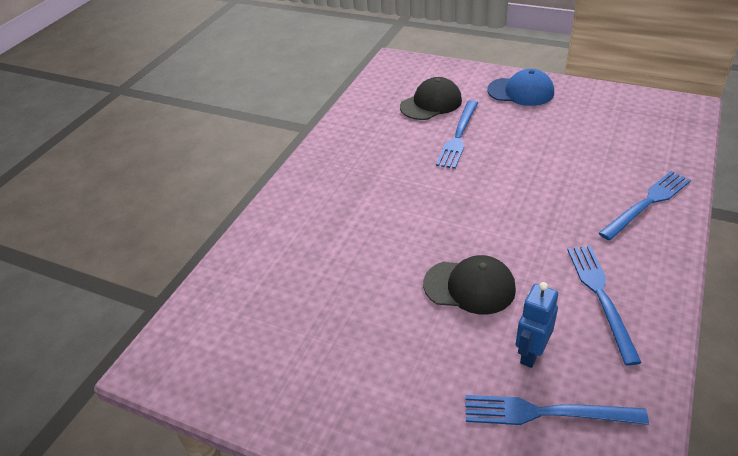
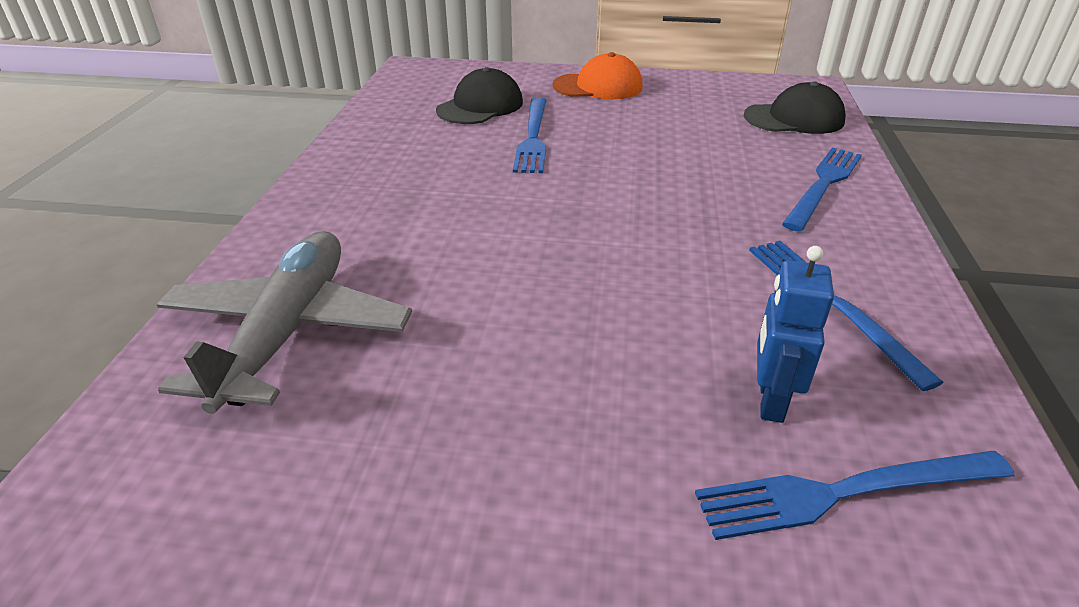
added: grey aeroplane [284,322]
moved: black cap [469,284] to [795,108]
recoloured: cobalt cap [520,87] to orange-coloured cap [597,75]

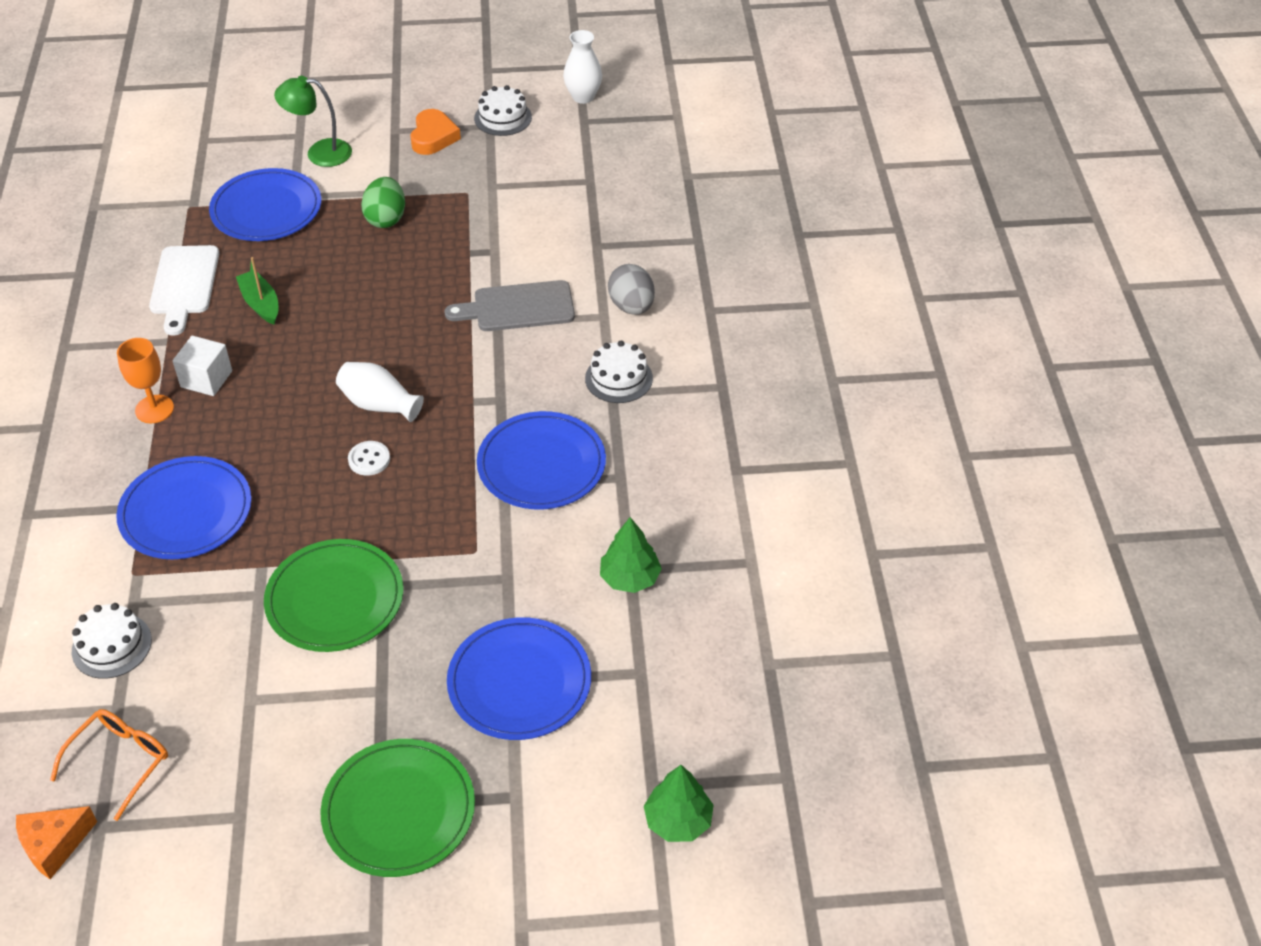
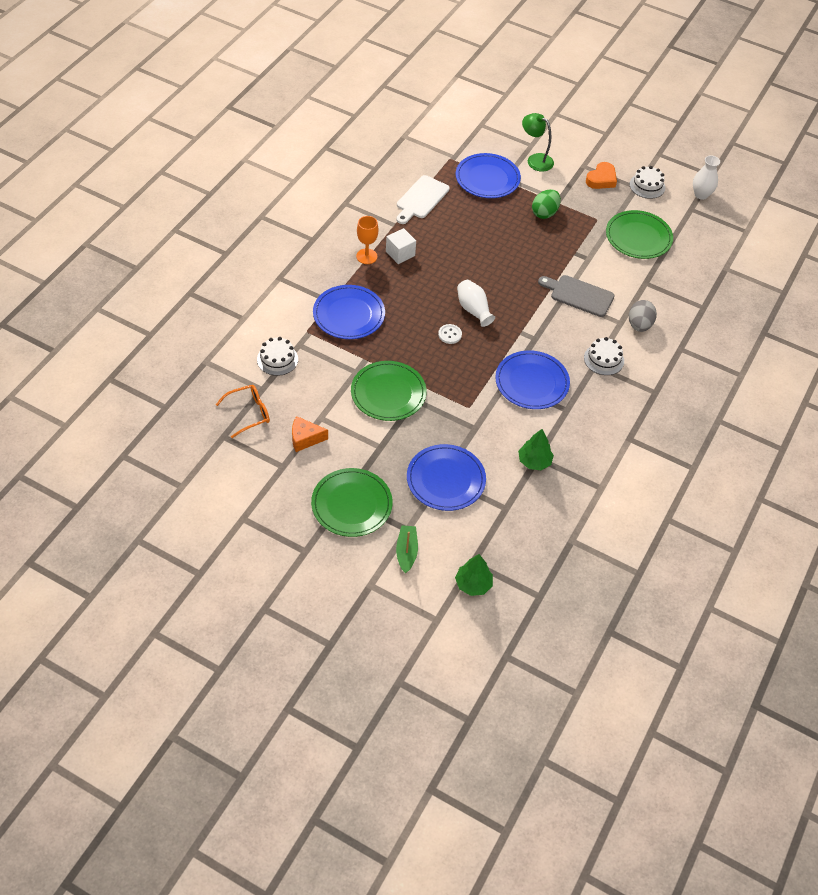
added: green dinner plate [639,234]
moved: orange-coloured cheese wedge [56,842] to [310,434]; green boat [257,291] to [407,549]

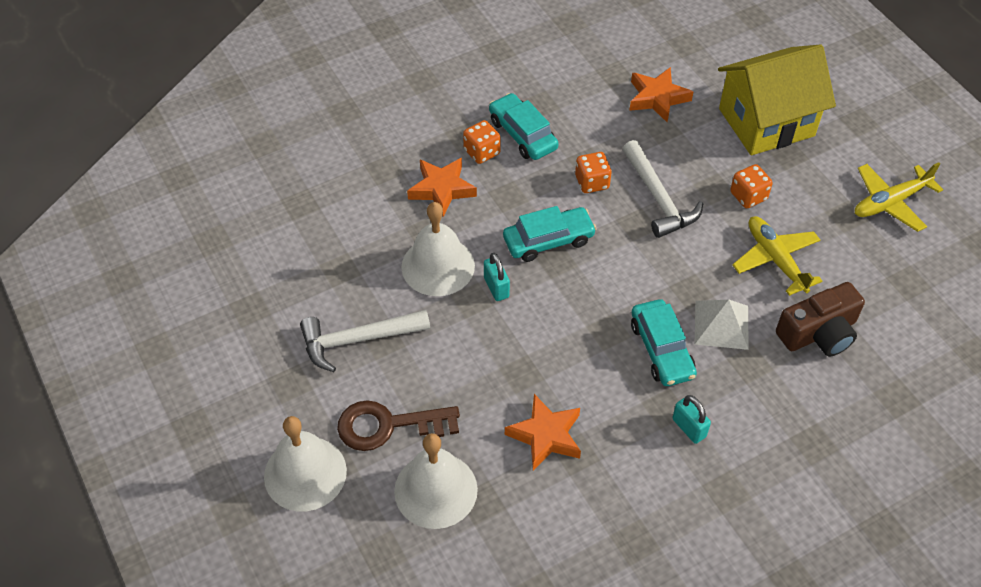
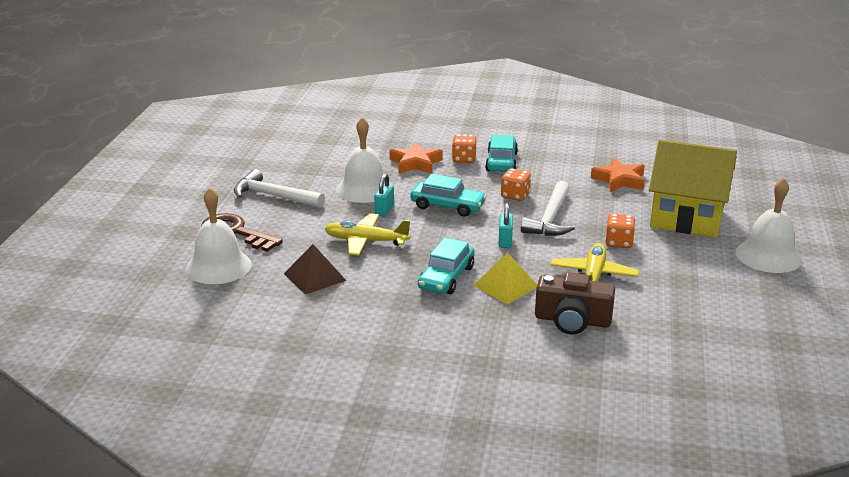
moved: white bell [305,463] to [769,225]; turquoise lock [691,419] to [505,225]; golden aeroplane [899,197] to [367,234]
replaced: orange-coloured star [543,432] to russet solid pyramid [315,269]
recoloured: white solid pyramid [722,325] to golden solid pyramid [505,278]

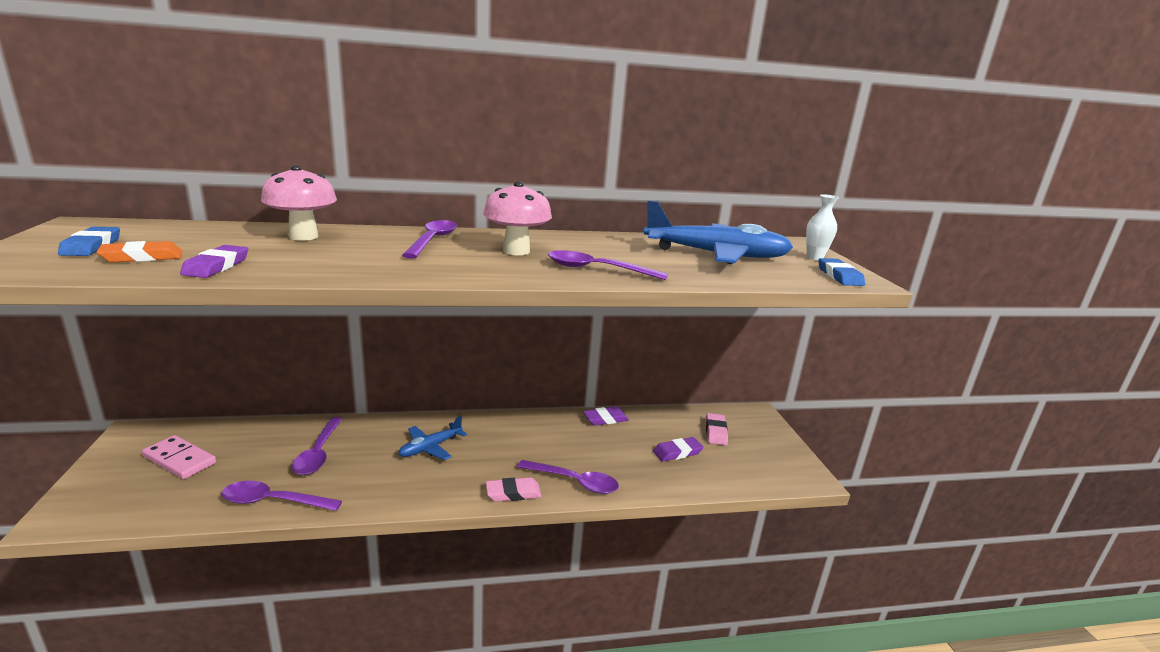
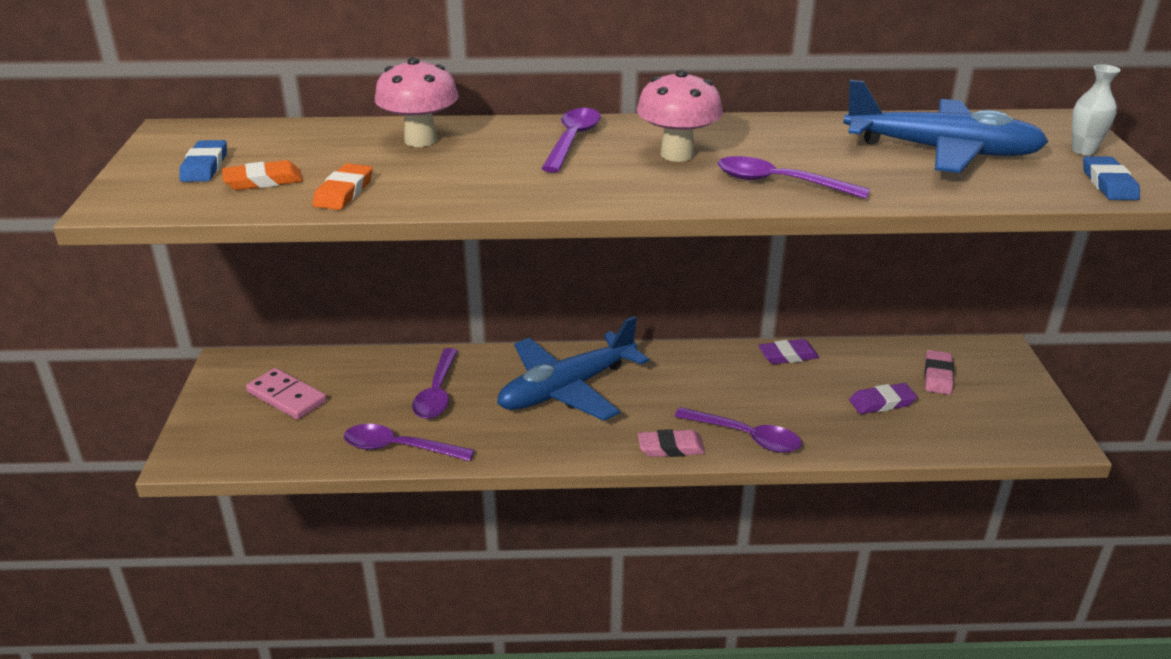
recoloured: royal purple pencil eraser [214,261] to orange-coloured pencil eraser [343,186]
resized: cobalt aeroplane [432,438] = [573,368] x1.88

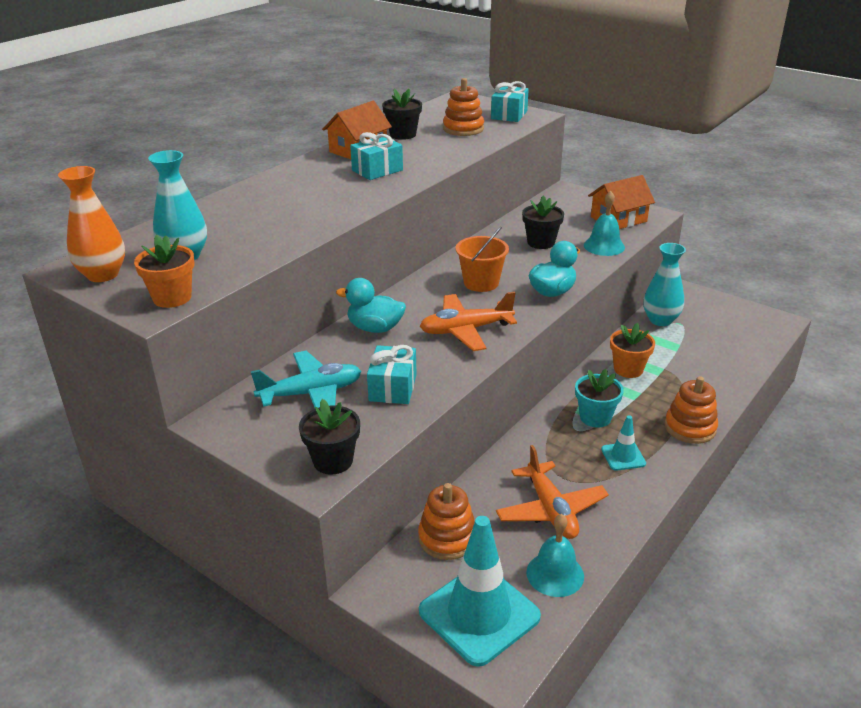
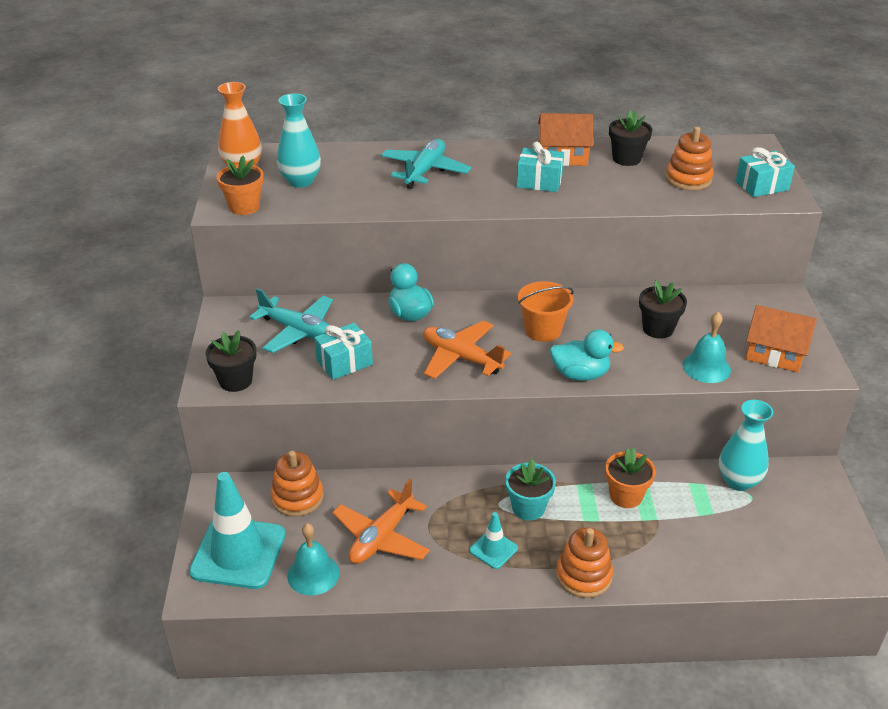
added: turquoise aeroplane [426,164]

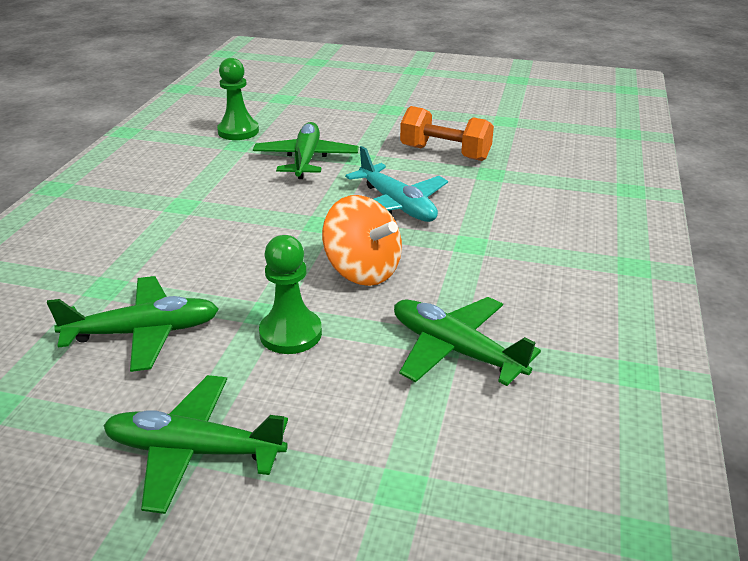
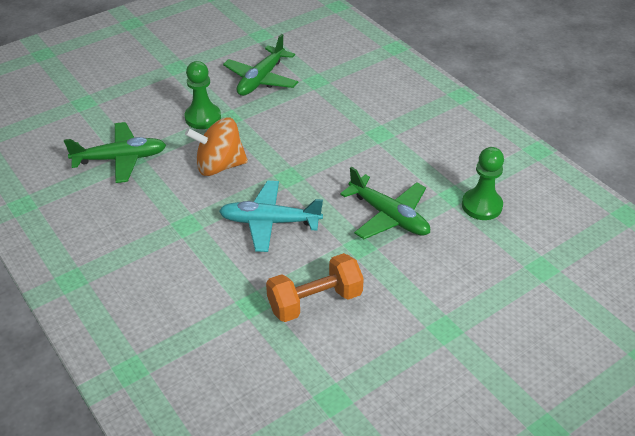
removed: green aeroplane [195,444]

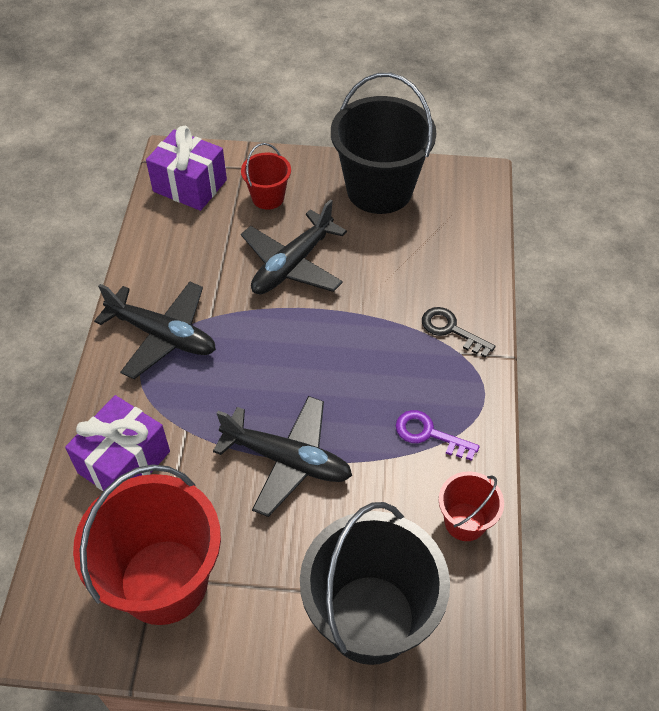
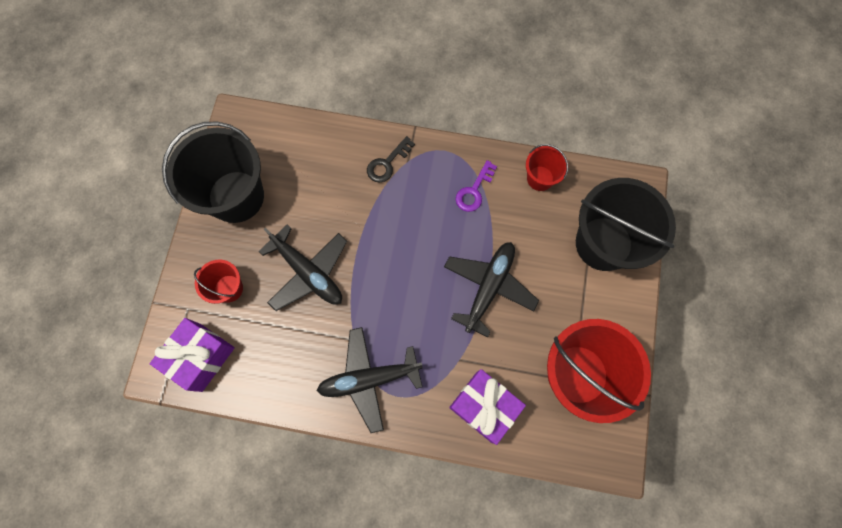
turned: black aeroplane [155,330] = [369,380] 135 degrees counterclockwise

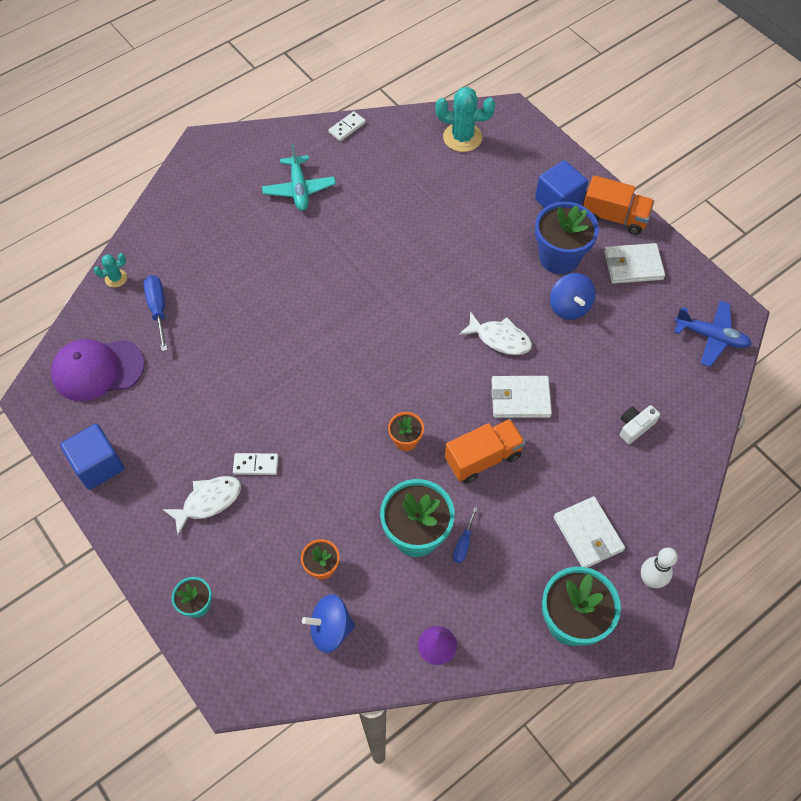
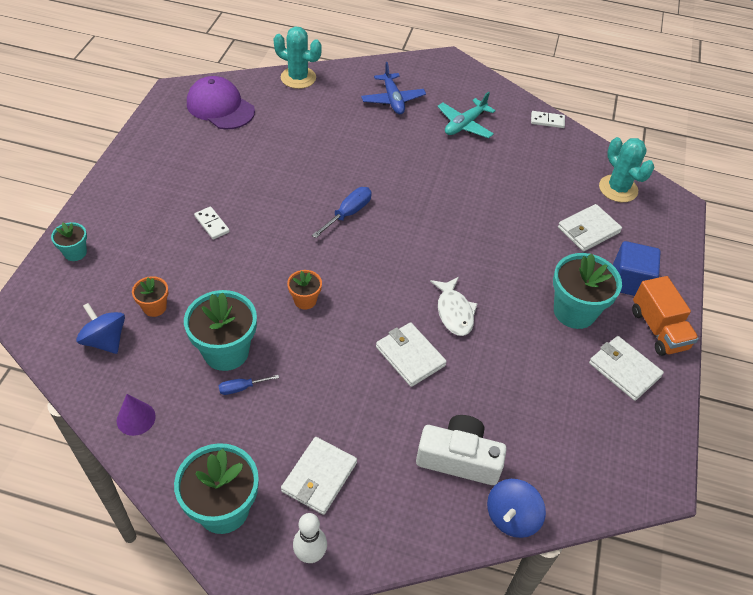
removed: cobalt solid cube [92,457]; white fish figure [201,505]; orange-coloured toy truck [485,451]
added: white card wallet [590,228]
moved: cobalt hand screwdriver [155,313] to [342,212]; cobalt toy top [572,296] to [516,508]; cobalt aeroplane [713,334] to [393,88]
recoloured: cobalt flower pot [567,238] to turquoise flower pot [587,291]
resized: turquoise saguaro cactus [110,270] = [298,58] x1.91; white photo camera [640,424] = [461,450] x1.84

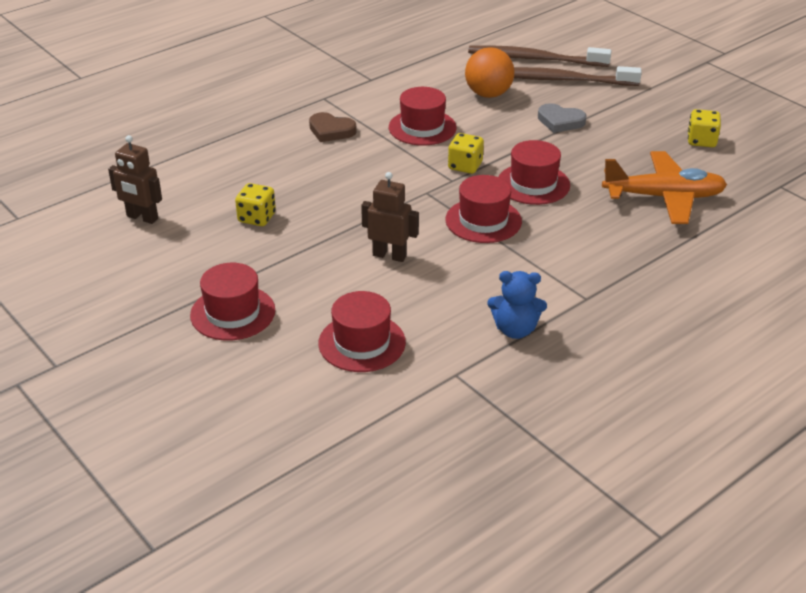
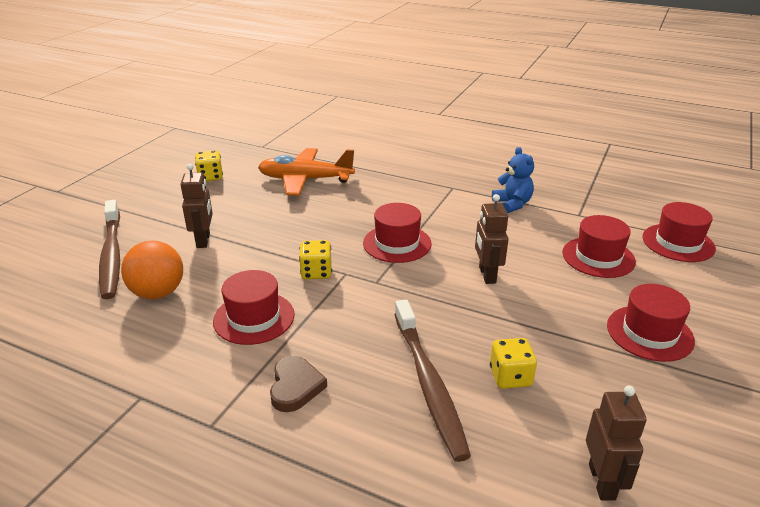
moved: russet tooth brush [539,56] to [432,380]; scarlet top hat [534,172] to [679,232]
replaced: grey heart [562,118] to russet toy robot [196,206]
turned: orange-coloured aeroplane [664,187] = [306,172] 60 degrees counterclockwise

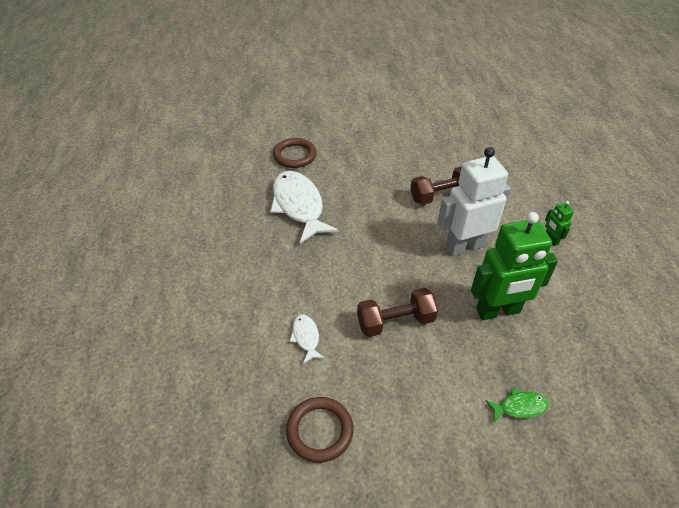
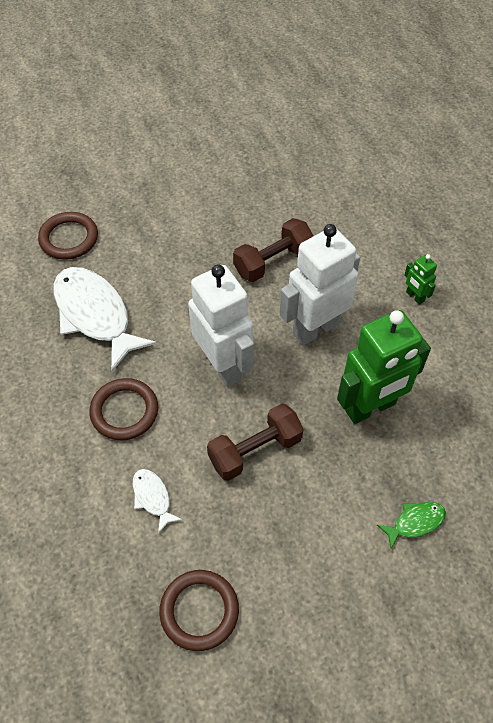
added: russet hoop [123,409]; white toy robot [221,325]

